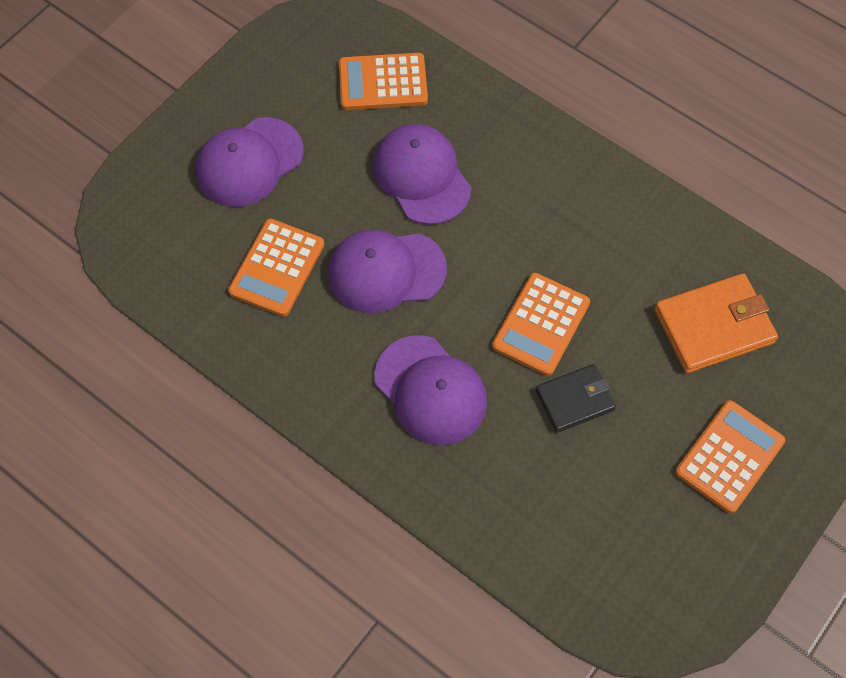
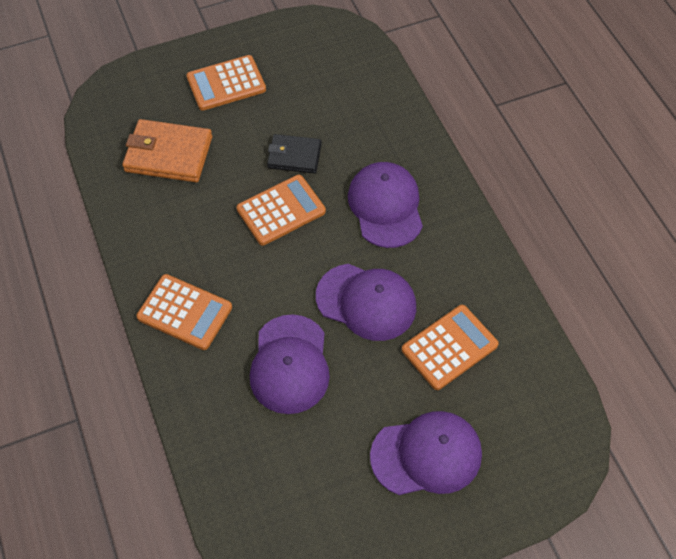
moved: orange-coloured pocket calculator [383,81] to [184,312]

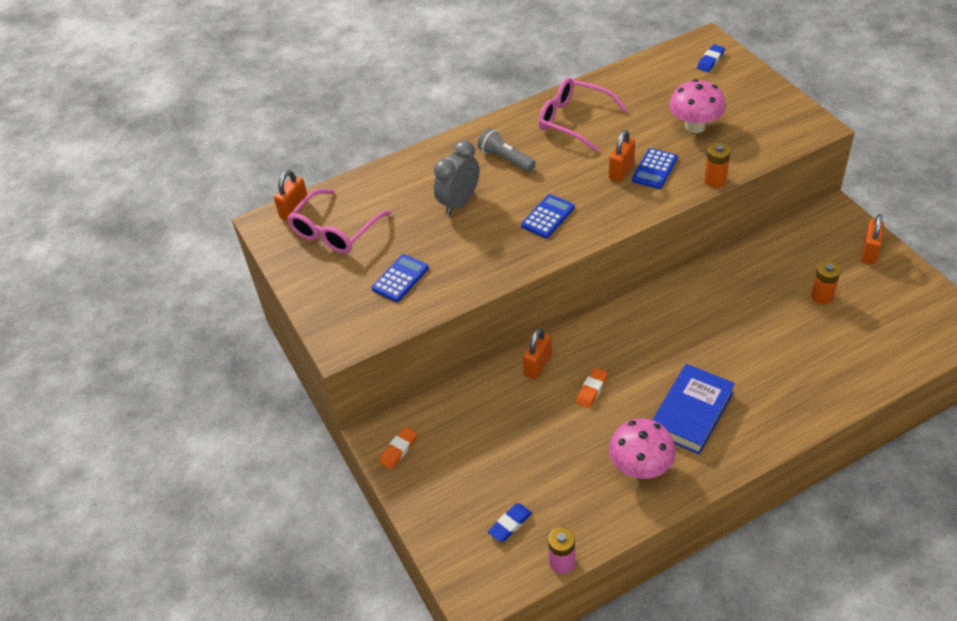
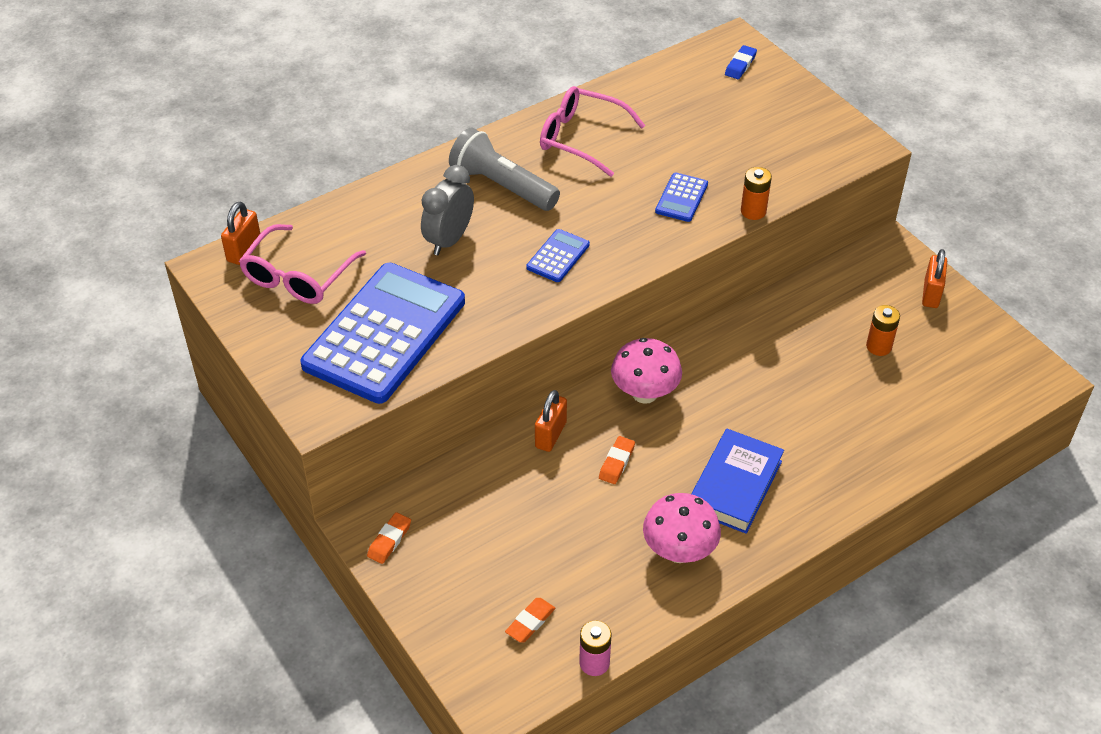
removed: orange-coloured lock [622,156]
moved: pink mushroom [697,106] to [646,371]
recoloured: cobalt pencil eraser [510,522] to orange-coloured pencil eraser [530,620]
resized: cobalt pocket calculator [400,278] = [382,333] x2.41; grey flashlight [507,150] = [504,169] x1.54

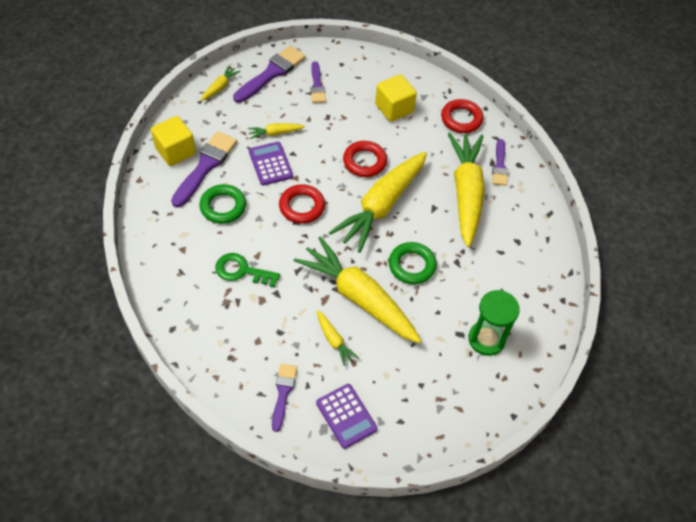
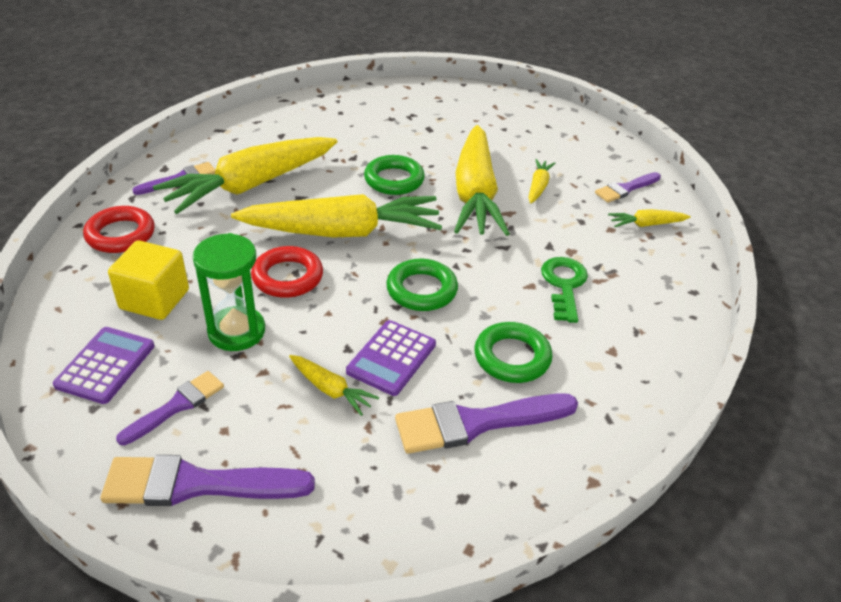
removed: golden solid cube [173,141]
moved: golden root vegetable [220,83] to [649,218]; royal purple pocket calculator [346,416] to [104,365]; green hourglass [494,323] to [229,292]
recoloured: scarlet hoop [302,204] to green hoop [422,285]
turned: green door key [247,270] = [564,290] 150 degrees counterclockwise

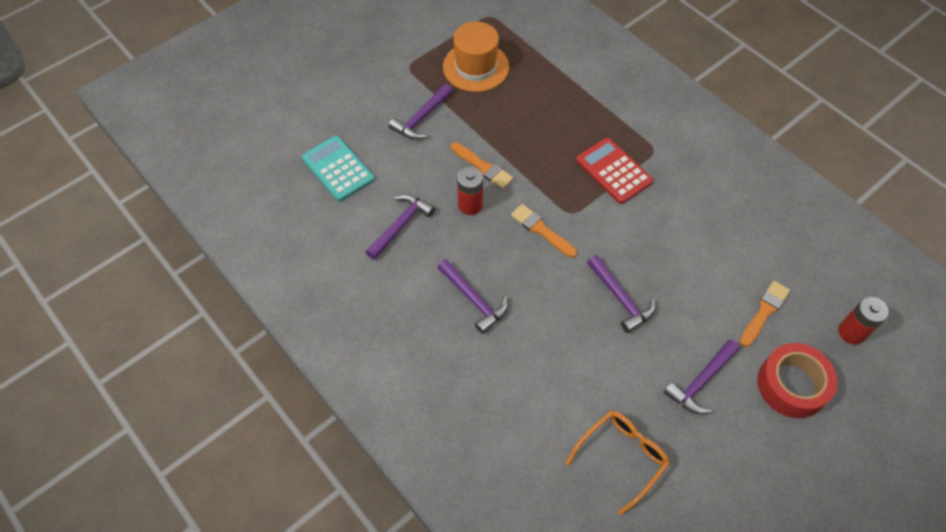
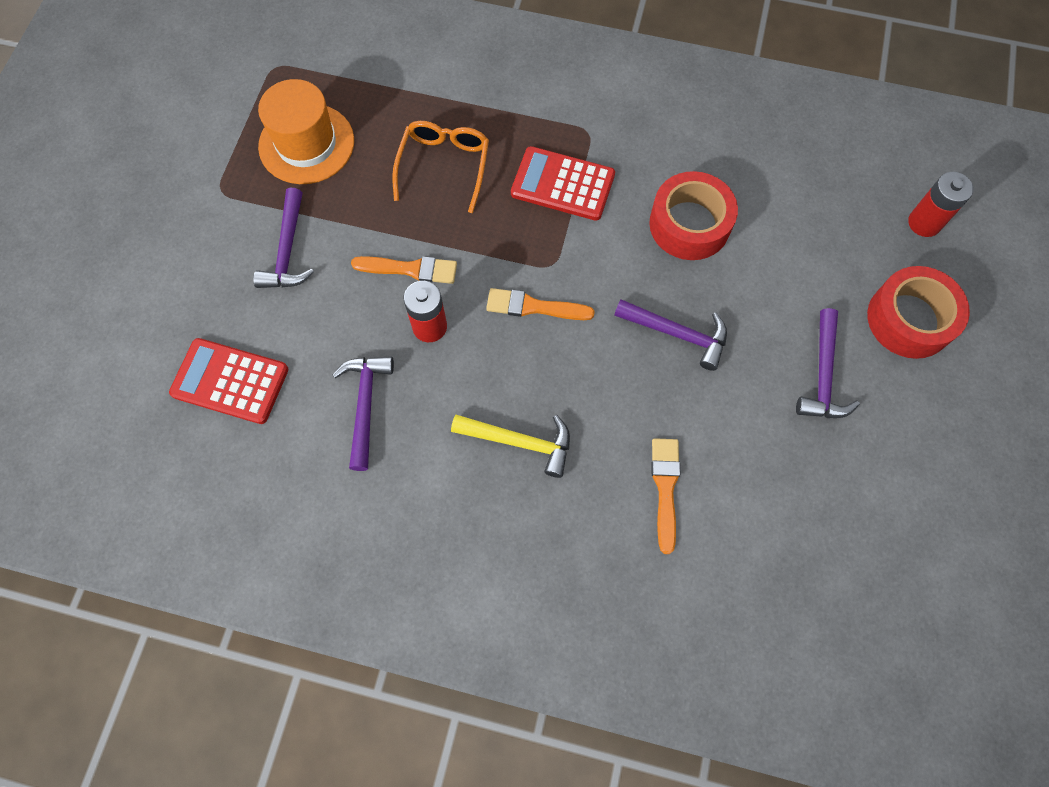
added: scarlet sticky tape [693,215]
moved: orange-coloured eyeglasses [618,463] to [440,167]; orange-coloured paint brush [765,314] to [665,496]
recoloured: turquoise pocket calculator [338,169] to scarlet pocket calculator [228,381]; royal purple hammer [472,296] to golden hammer [510,446]

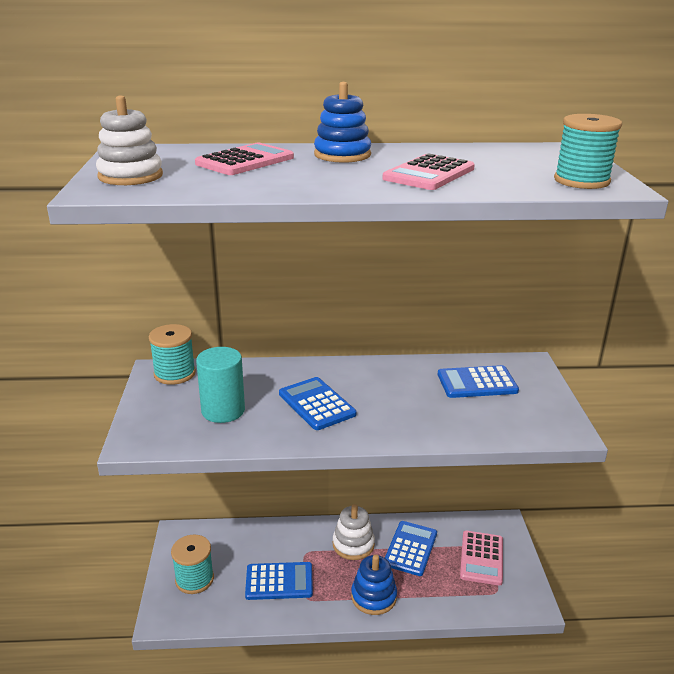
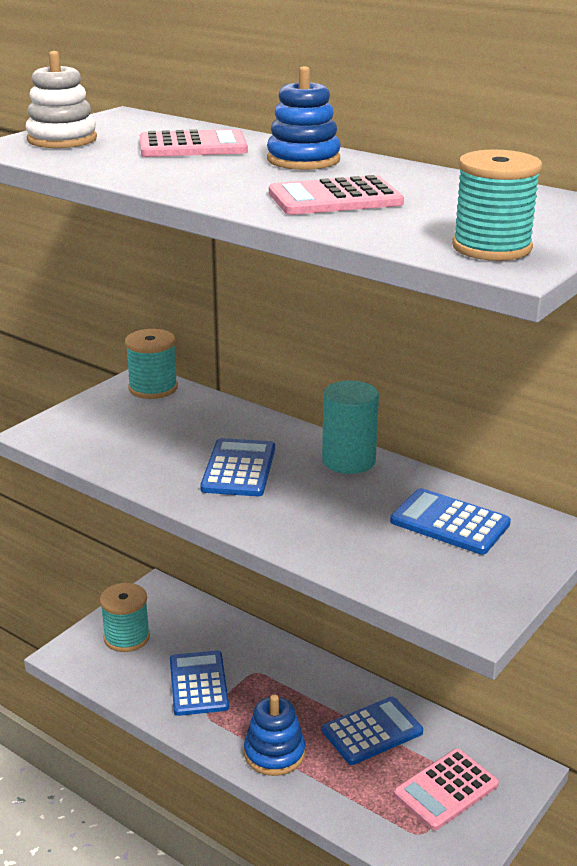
removed: white ring stacker [354,532]
moved: turquoise cylinder shape [220,385] to [350,427]
turned: cobalt pocket calculator [279,581] = [199,683] 135 degrees counterclockwise

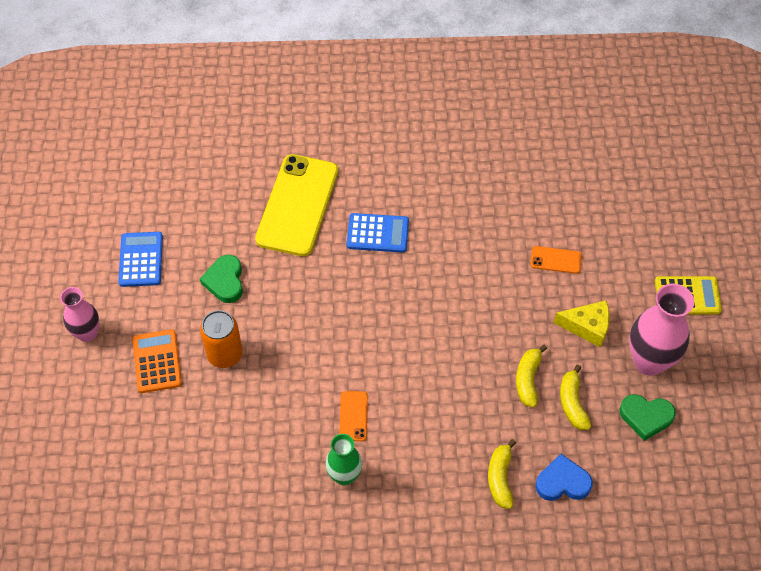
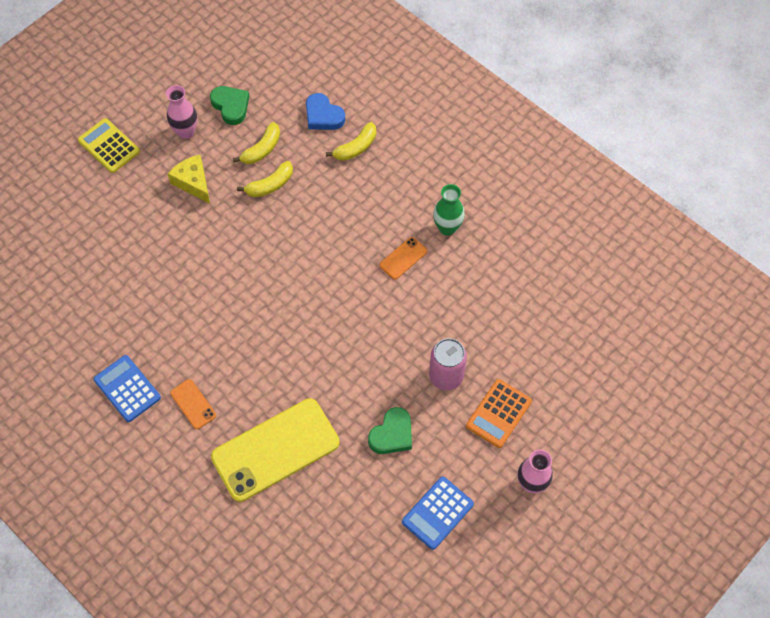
moved: cobalt pocket calculator [378,233] to [127,388]; orange-coloured smartphone [556,260] to [193,404]
recoloured: orange-coloured tin [221,339] to pink tin [448,364]
resized: pink flower vase [661,329] = [181,112] x0.61

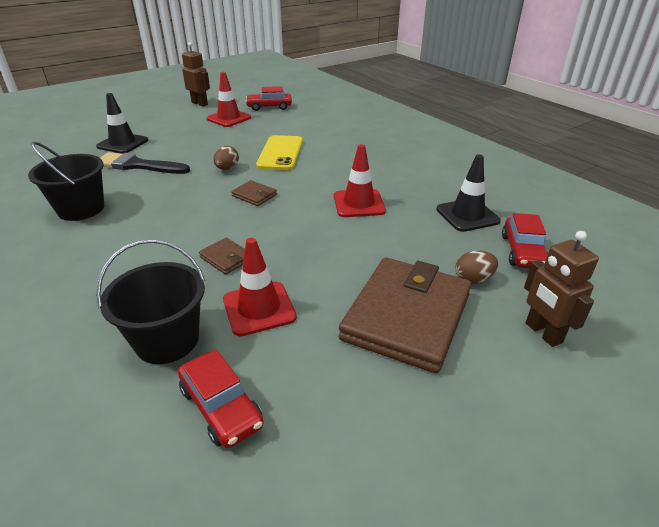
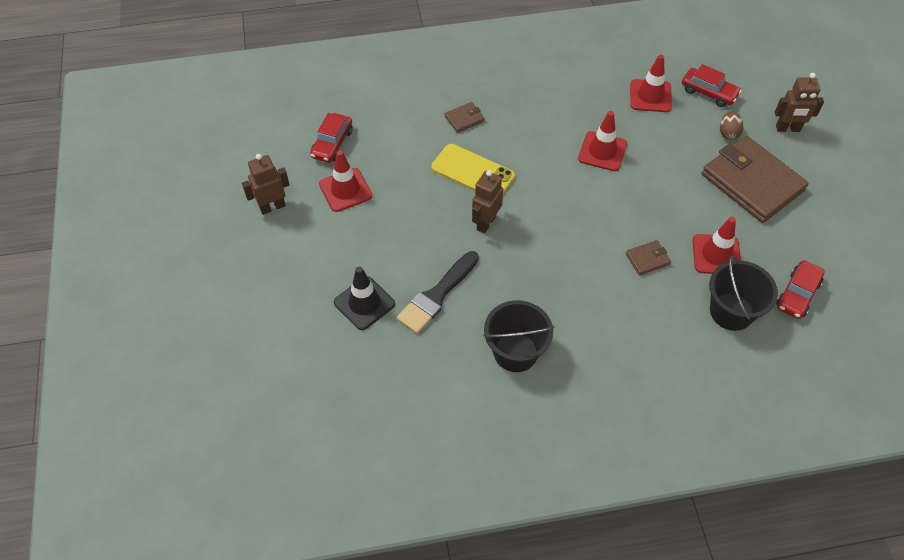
moved: russet card wallet [254,193] to [465,117]
replaced: russet egg [226,158] to russet toy robot [487,201]
recoloured: black traffic cone [468,193] to scarlet traffic cone [651,83]
turned: scarlet automobile [221,399] = [800,289] 135 degrees clockwise

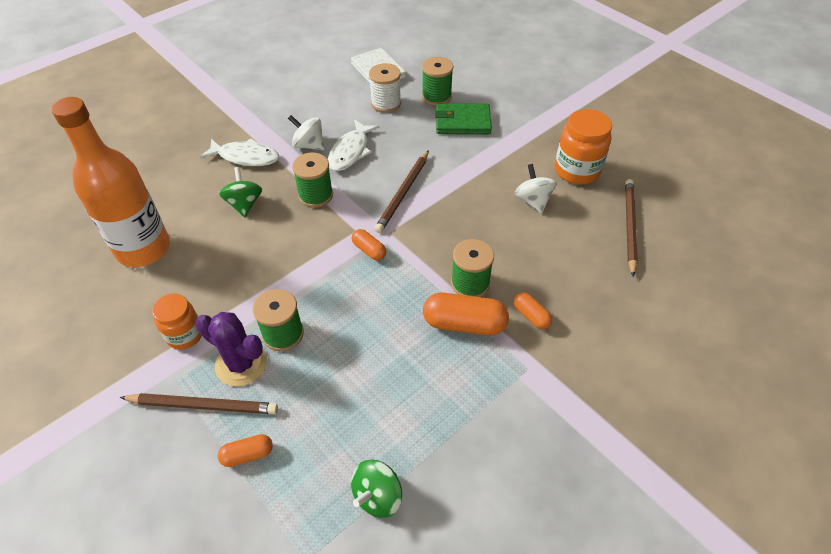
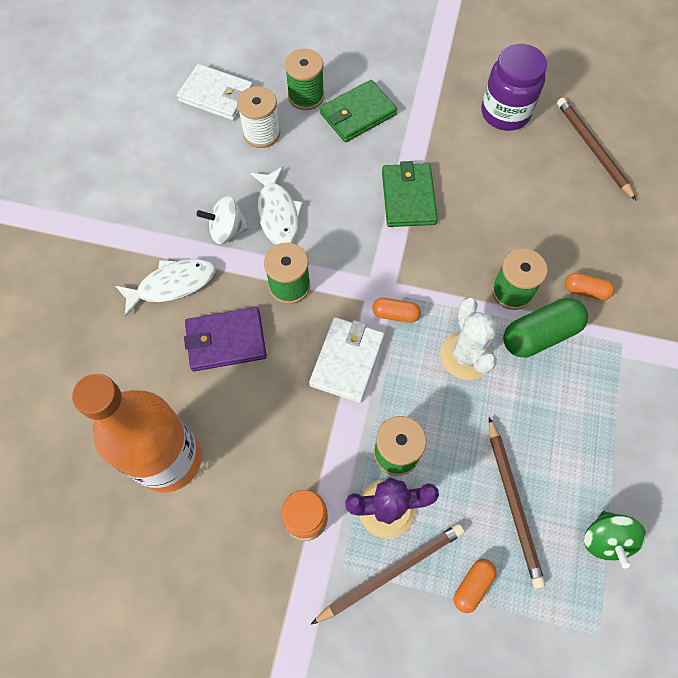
removed: white toy top [536,189]
added: white card wallet [347,360]; green card wallet [410,194]; white saguaro cactus [468,338]
moved: russet pencil [401,191] to [517,503]
replaced: green toy top [240,192] to royal purple card wallet [225,339]
recoloured: orange-coloured pill [466,314] to green pill [545,328]; orange-coloured preserve jar [583,147] to royal purple preserve jar [514,87]

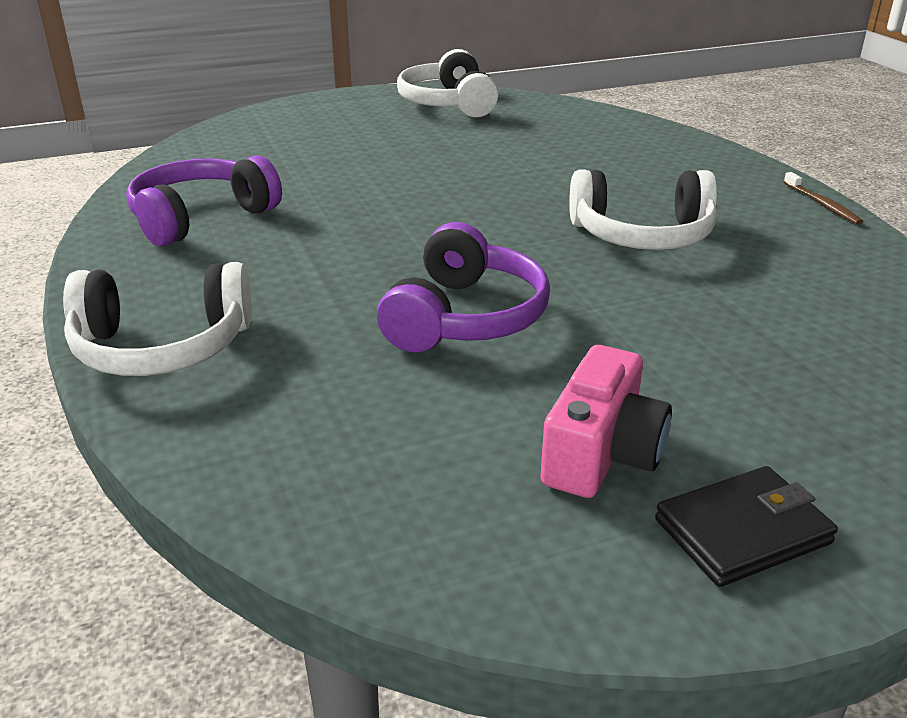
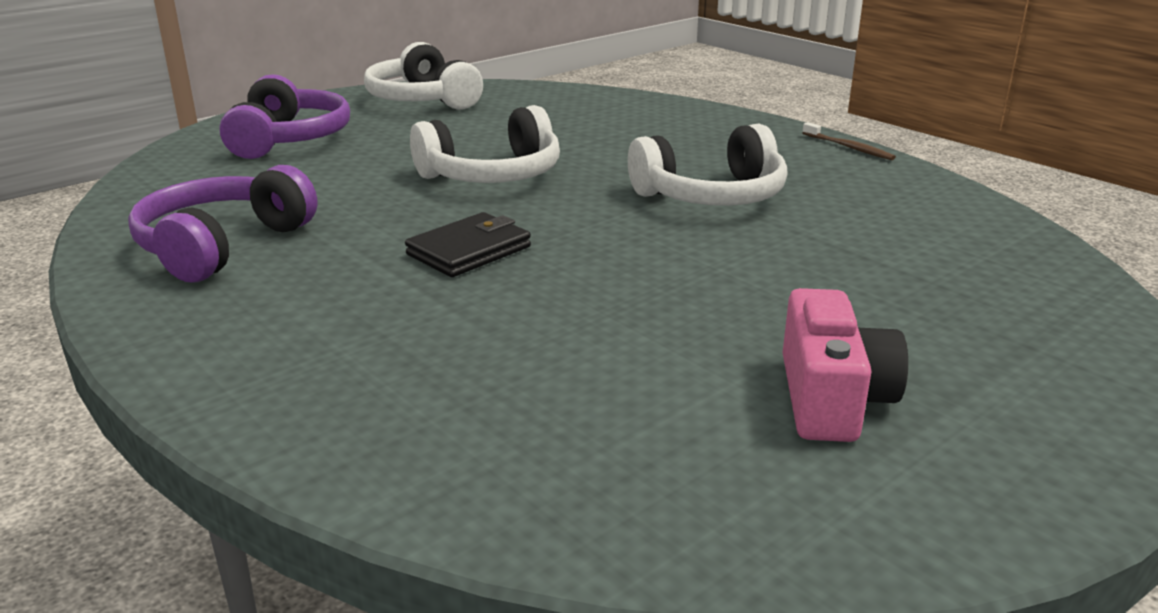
moved: white over-ear headphones [157,319] to [485,144]; royal purple over-ear headphones [463,287] to [284,116]; black card wallet [746,526] to [468,244]

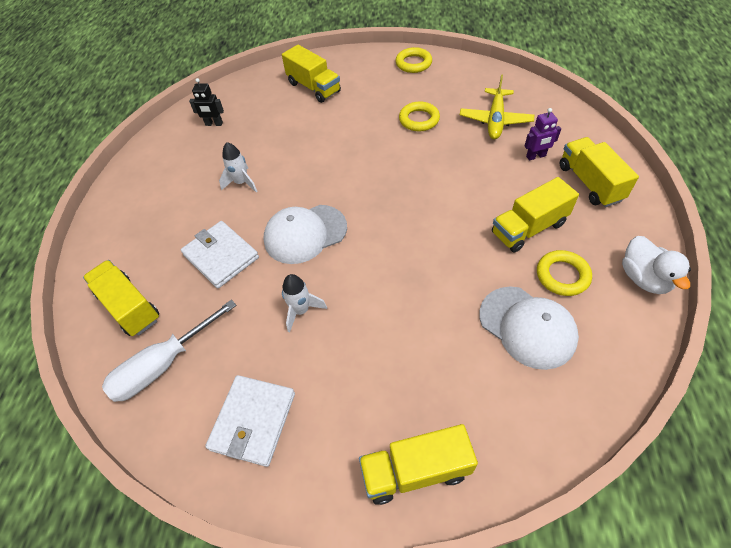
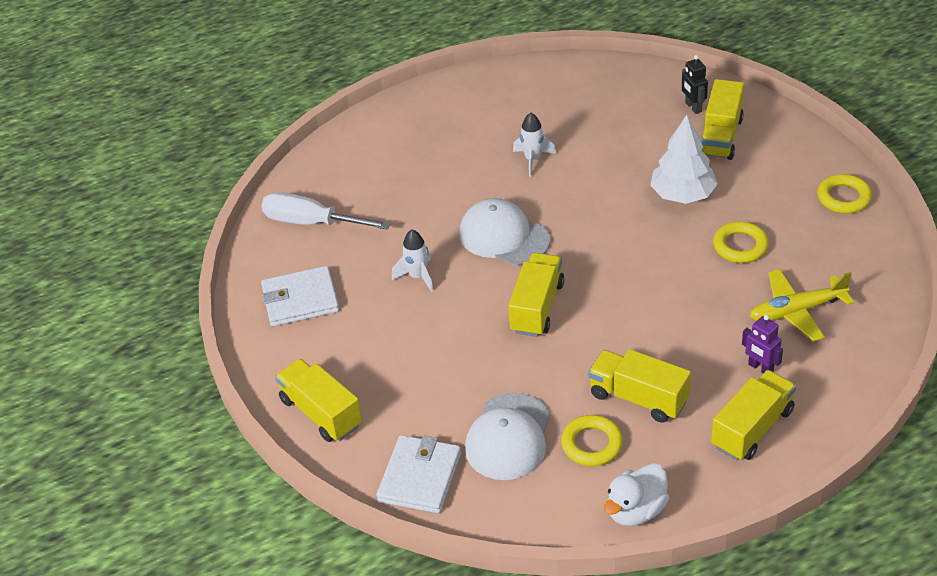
added: white toy tree [684,159]
moved: golden toy truck [121,298] to [536,295]; white card wallet [220,254] to [418,474]; black toy robot [206,102] to [695,84]

